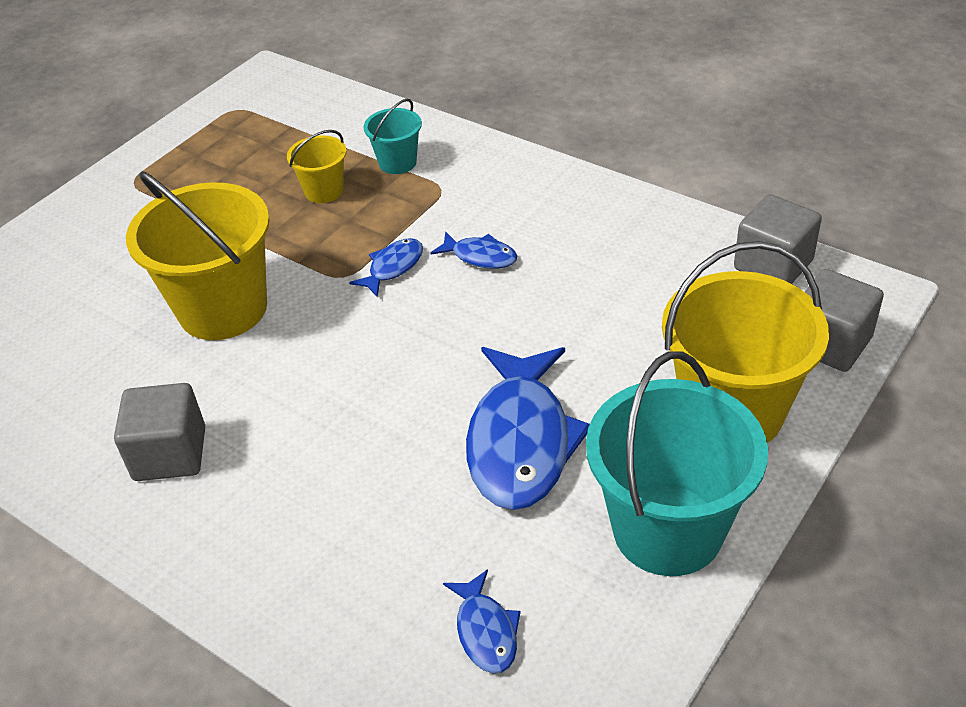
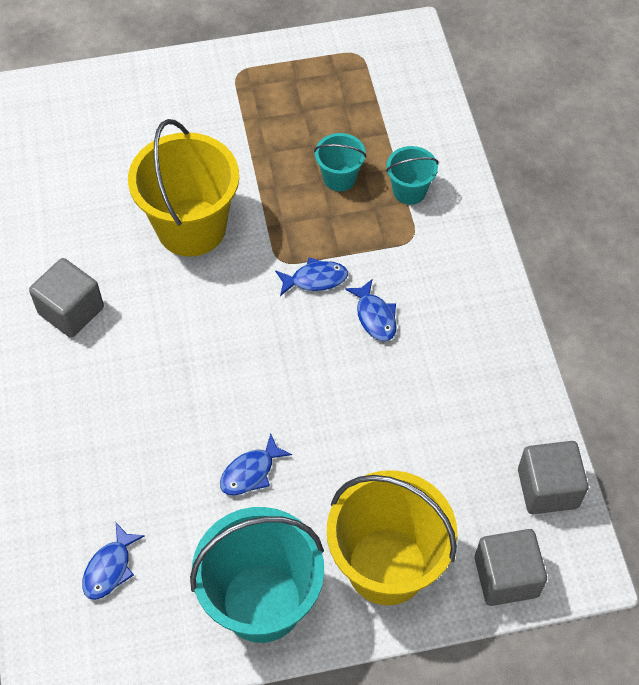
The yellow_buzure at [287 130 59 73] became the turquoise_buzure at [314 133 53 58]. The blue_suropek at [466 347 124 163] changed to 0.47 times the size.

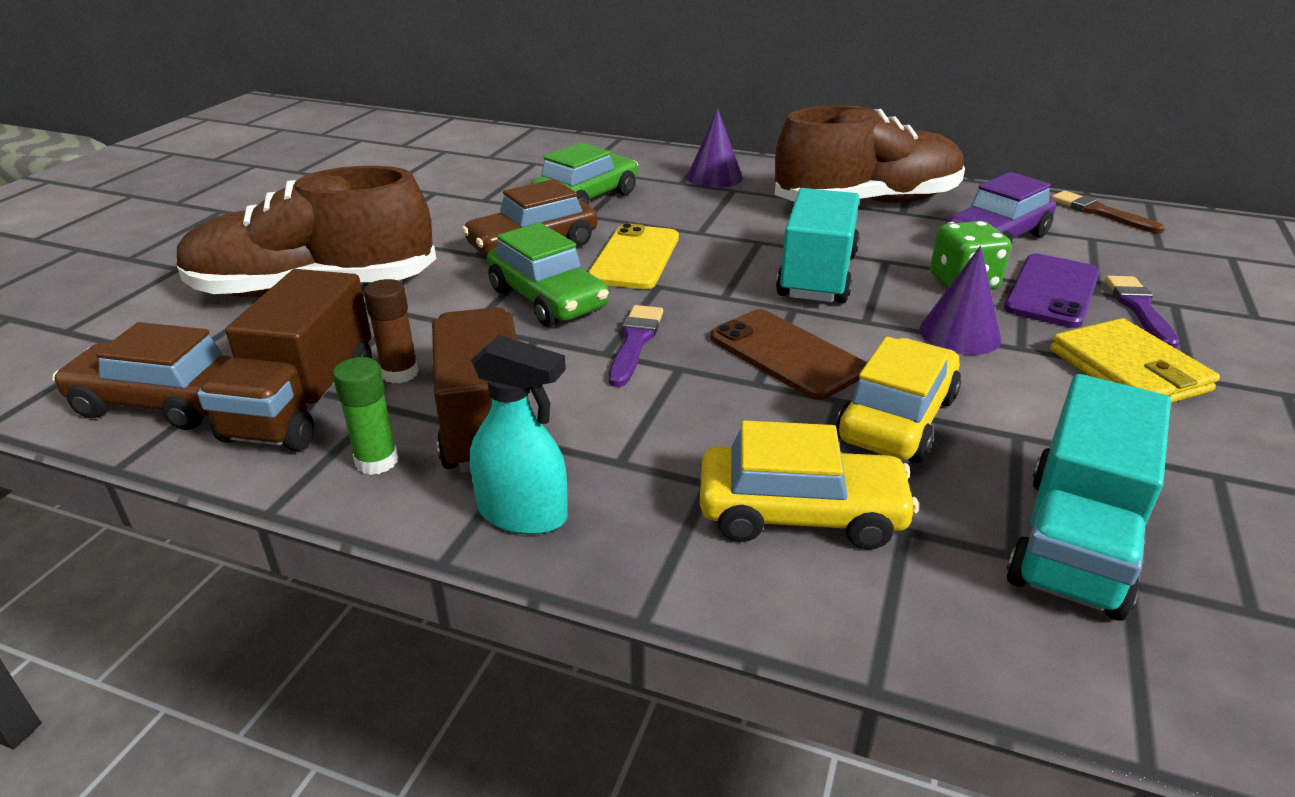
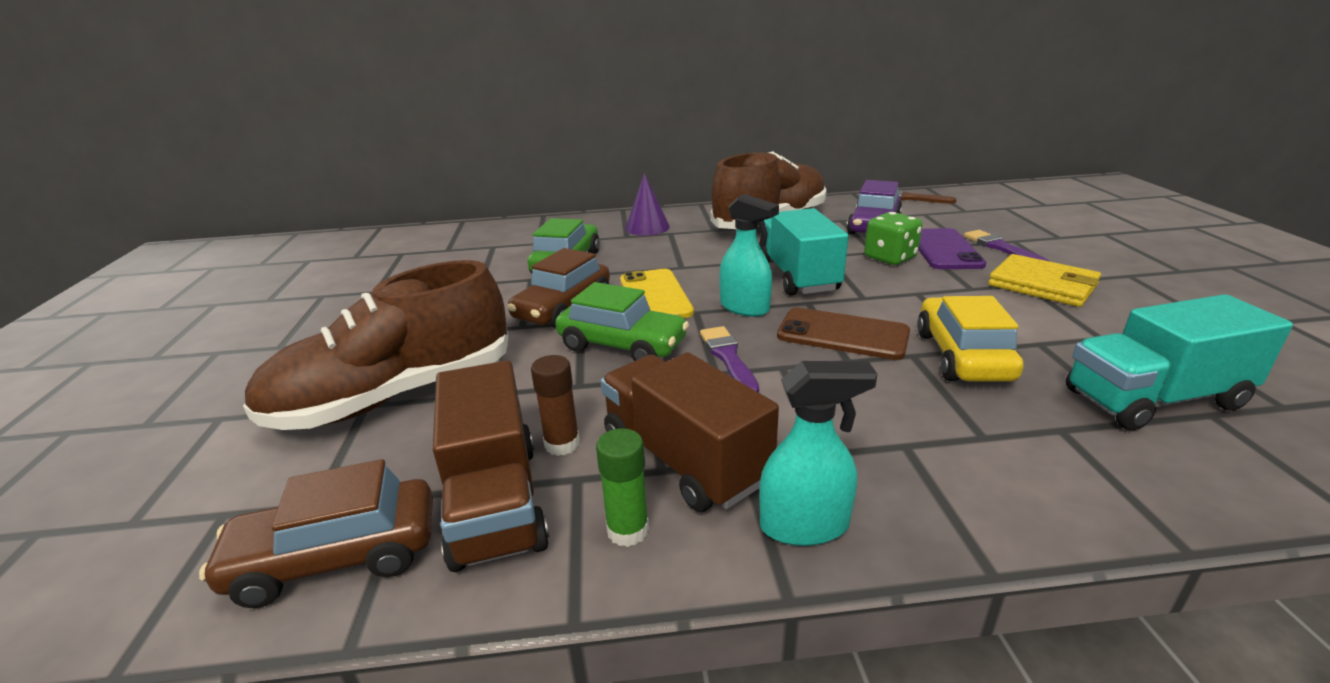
The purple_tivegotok at [919 246 82 109] disappeared. The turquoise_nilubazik at [1006 374 165 247] turned 75 degrees clockwise. The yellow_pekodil at [700 420 219 129] disappeared. The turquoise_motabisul at [719 194 60 123] appeared.

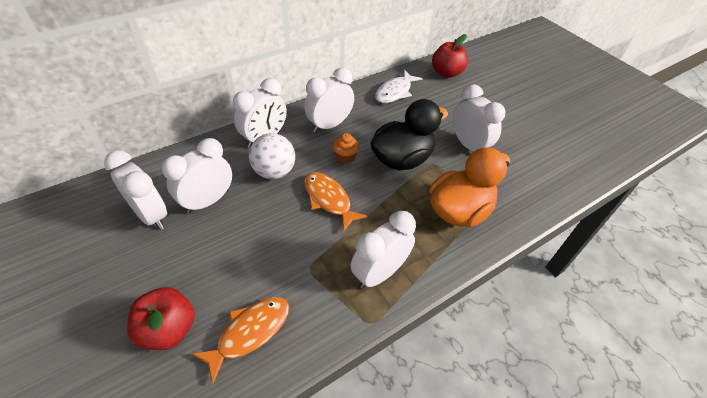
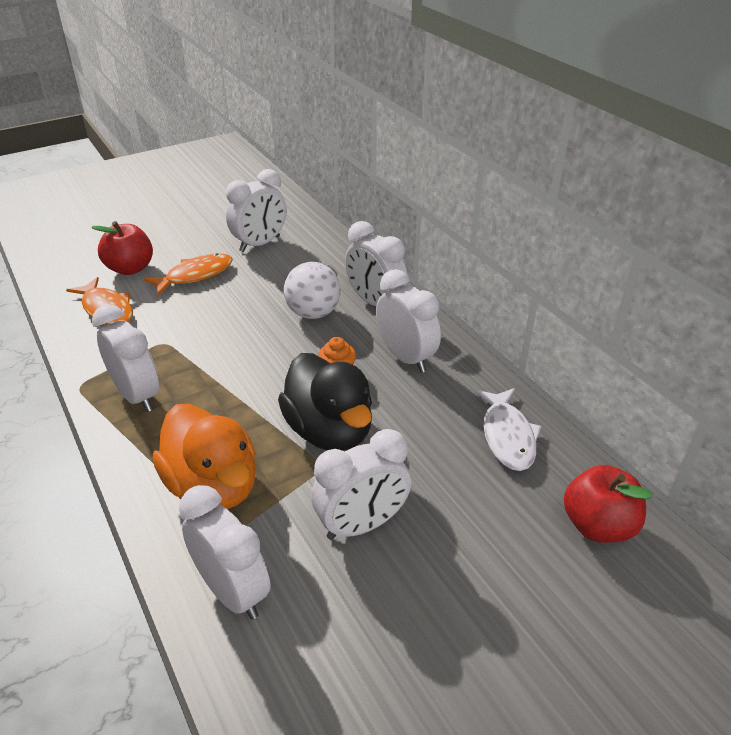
The white_suropek at [375 70 48 33] turned 135 degrees counterclockwise. The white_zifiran moved from [162 138 70 76] to [179 485 92 135]. The orange_suropek moved from [304 172 64 60] to [144 253 89 42].

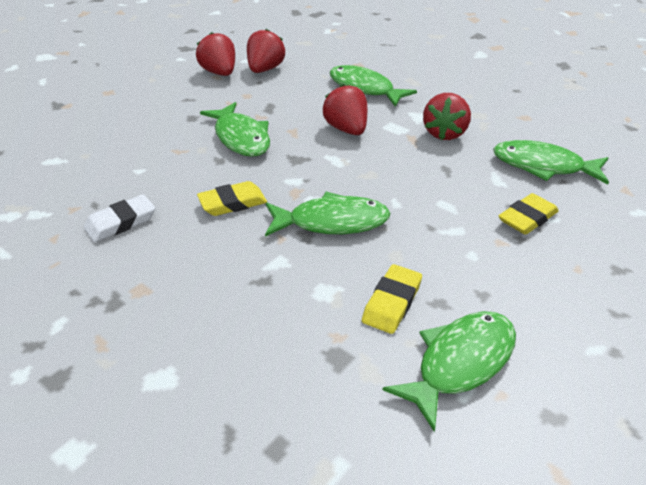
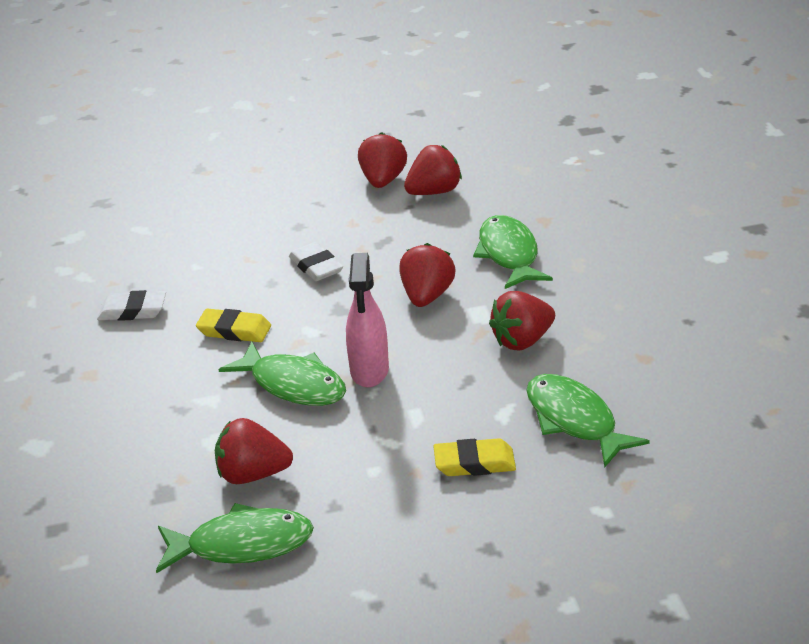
The green_suropek at [200 102 70 55] was replaced by the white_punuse at [289 242 54 39]. The yellow_punuse at [362 264 60 70] was replaced by the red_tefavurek at [215 418 78 66]. The pink_motabisul at [346 253 43 134] appeared.

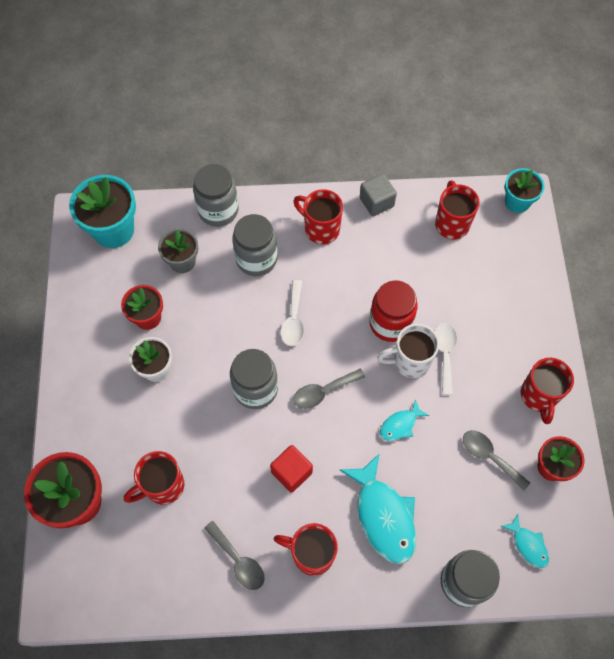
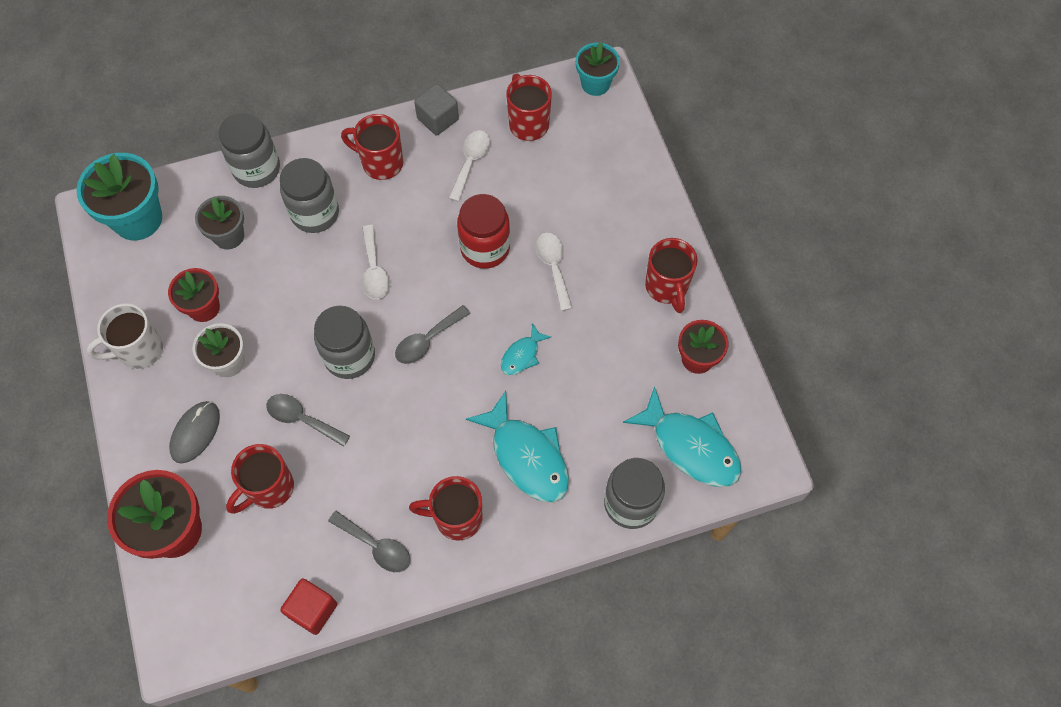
The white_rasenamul moved from [377 324 62 54] to [86 303 77 66]. The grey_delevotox moved from [463 430 67 61] to [266 394 84 53]. The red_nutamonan moved from [270 445 43 47] to [280 579 57 56]. The turquoise_suropek at [501 514 48 54] changed to 1.96 times the size. The white_delevotox at [449 130 41 72] appeared. The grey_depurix at [169 401 51 63] appeared.

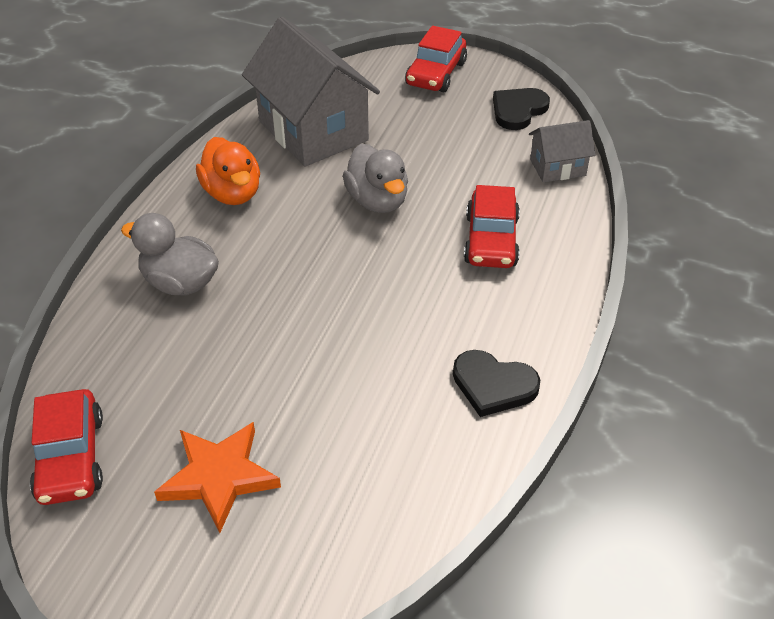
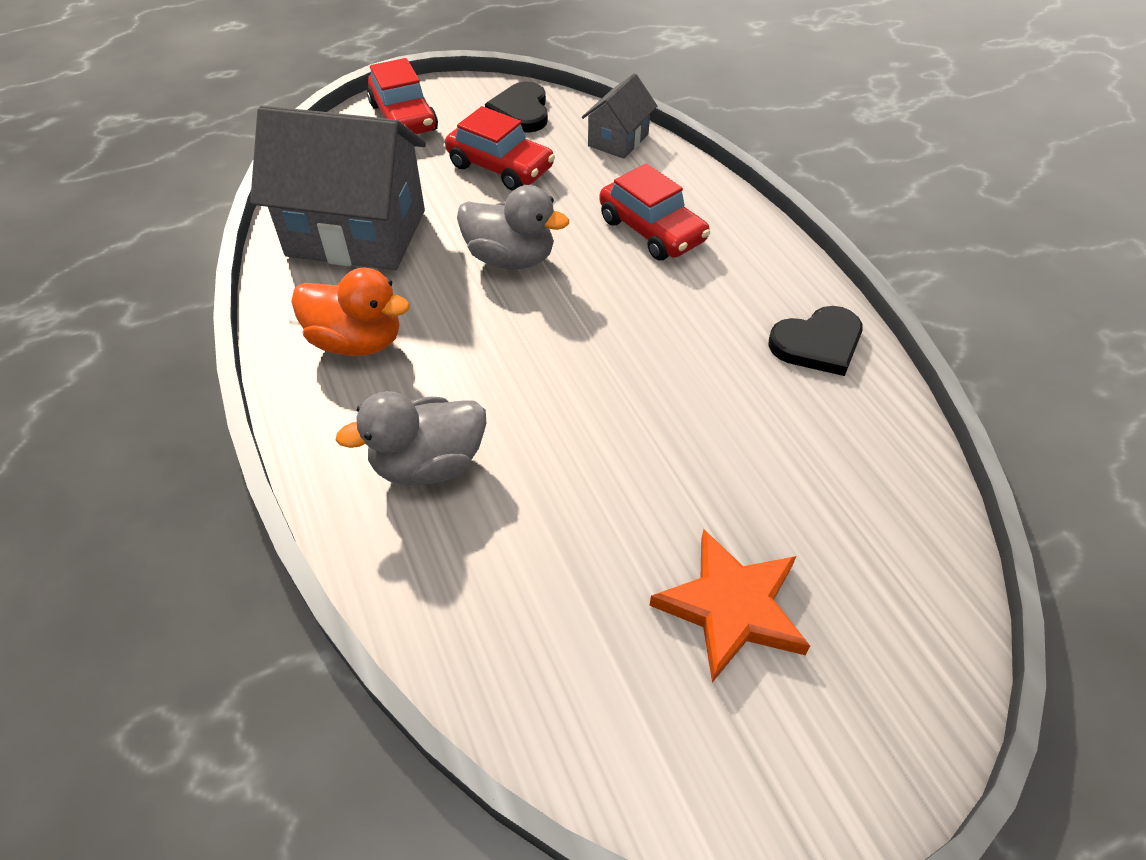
The red_pekodil moved from [30 389 73 116] to [445 106 110 85].

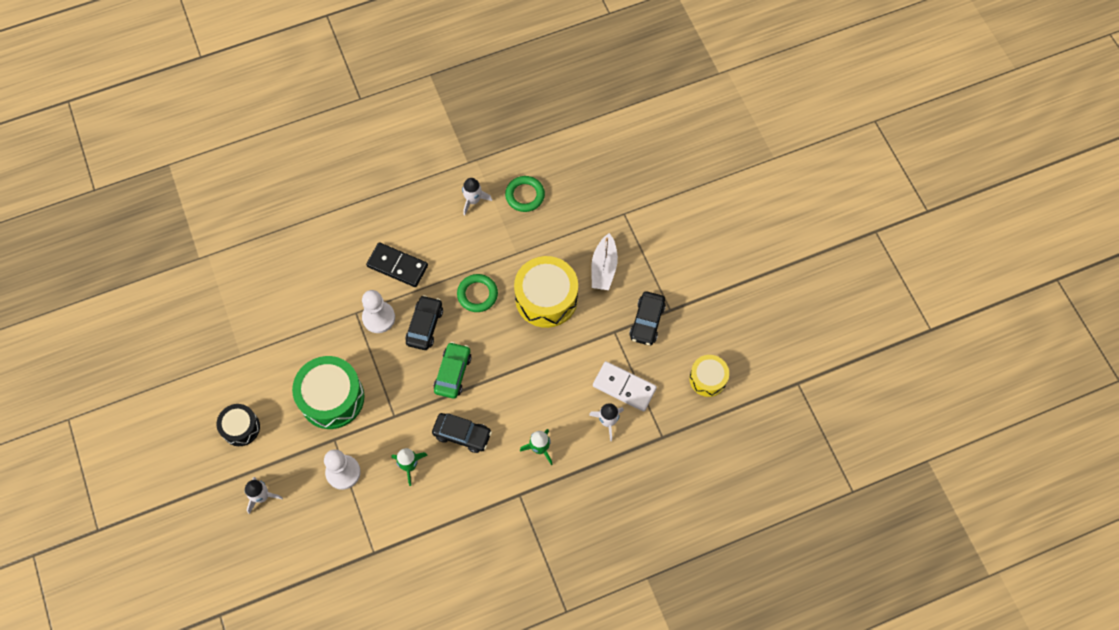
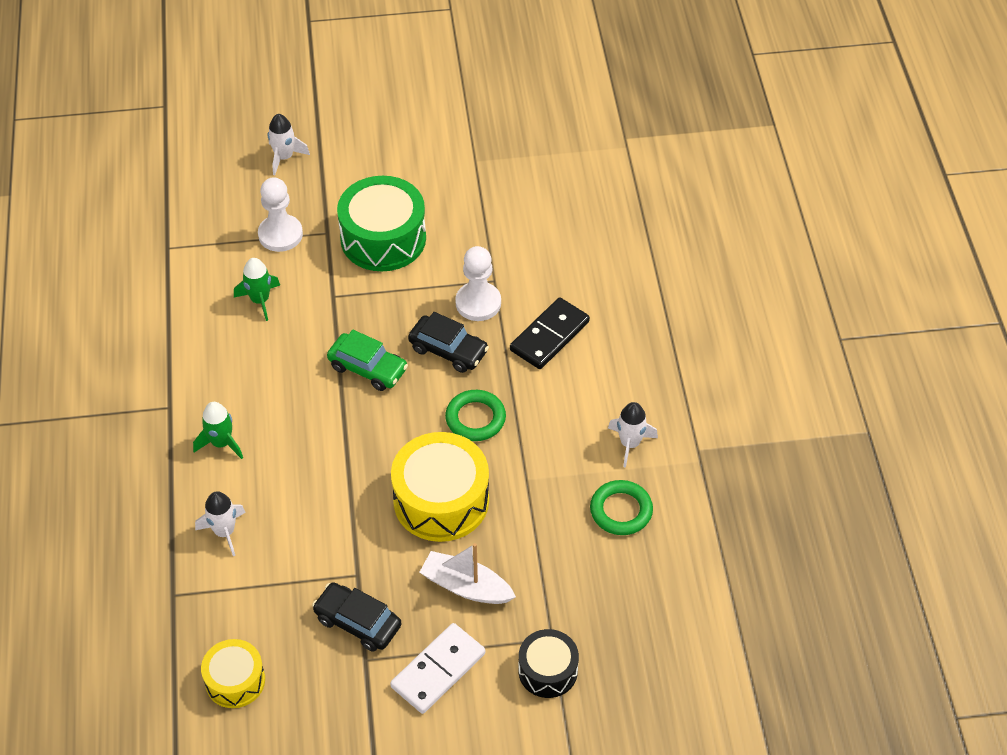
The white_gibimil moved from [593 361 64 51] to [390 623 95 91]. The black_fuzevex moved from [217 404 43 42] to [518 629 61 69]. The black_pekodil at [432 413 60 40] disappeared.

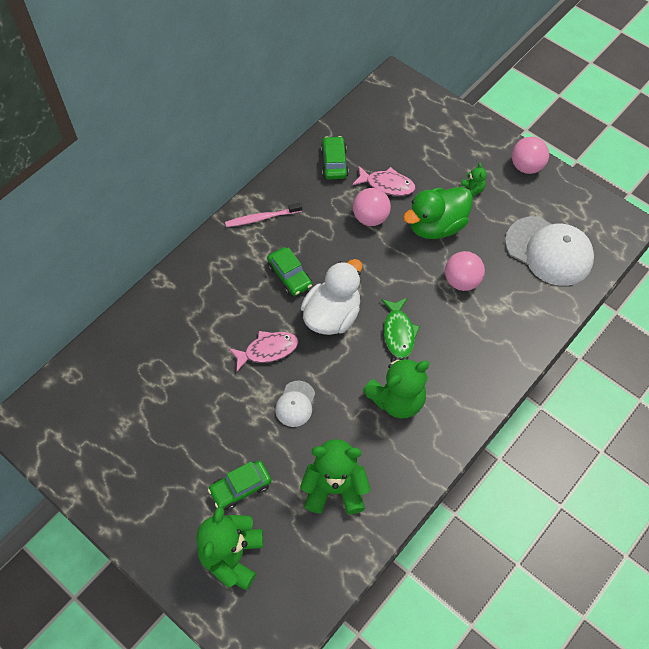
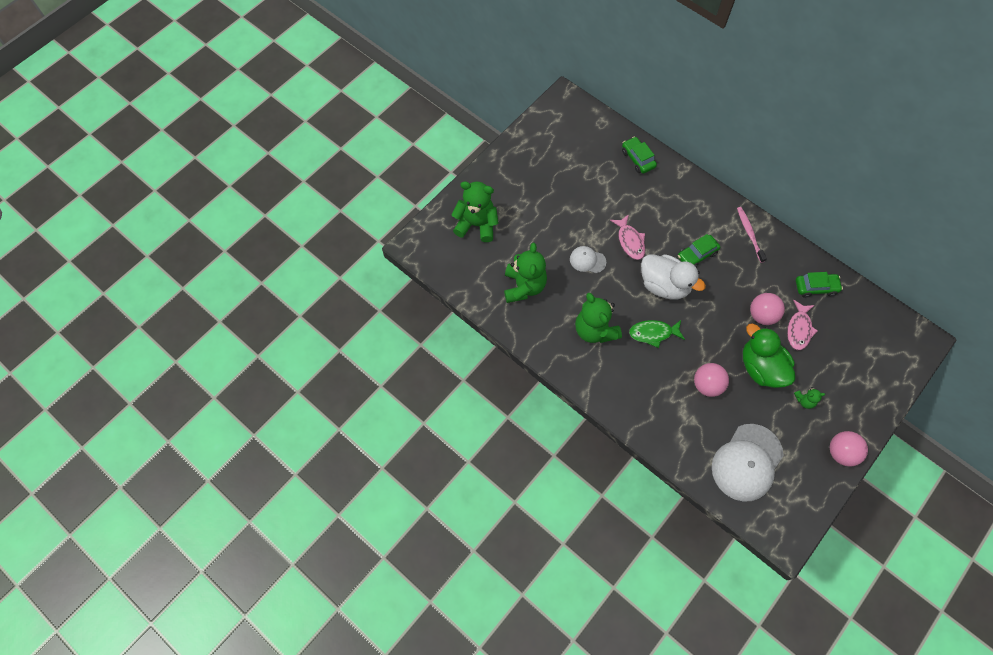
The green_pekodil moved from [208 460 64 50] to [622 137 35 37].

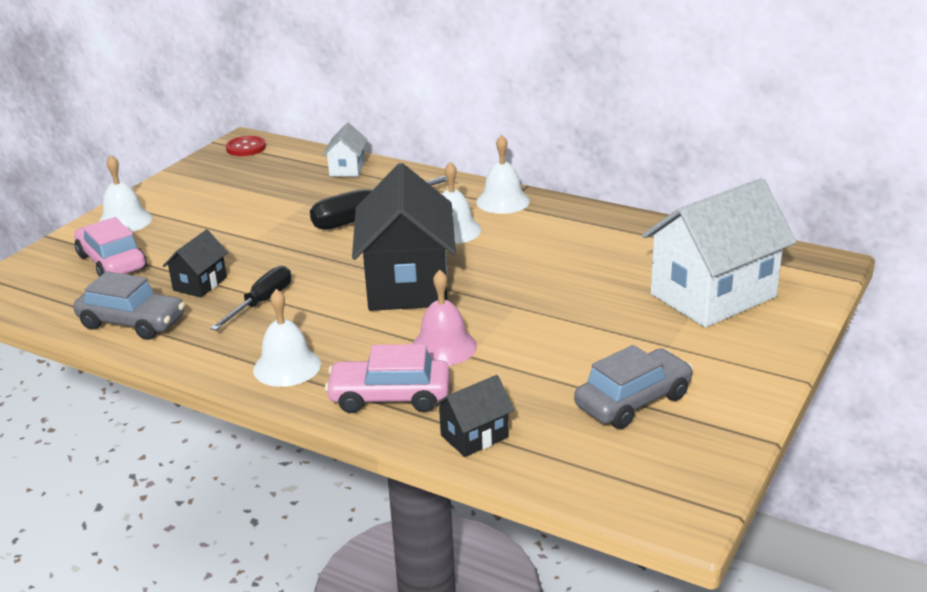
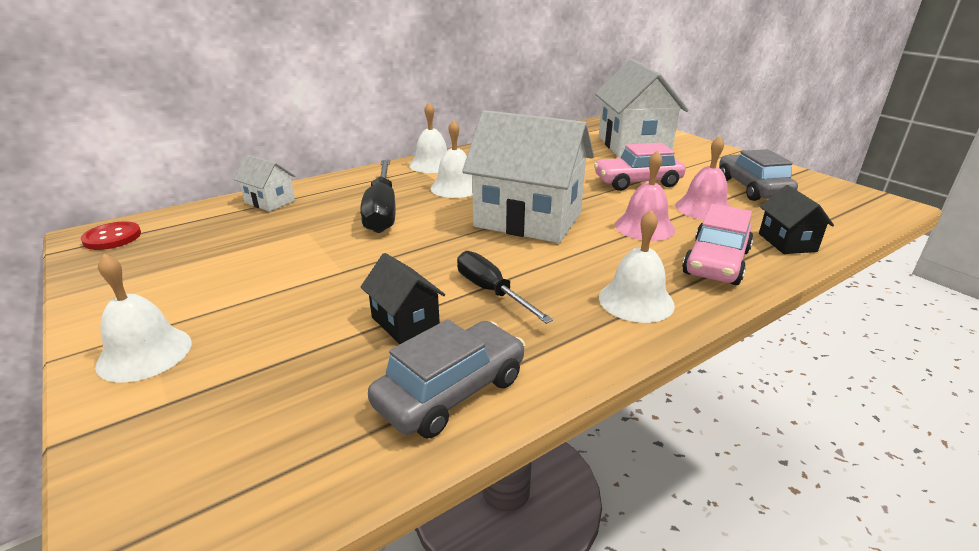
The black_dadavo at [352 163 104 148] became the white_dadavo at [462 110 132 133]. The pink_pekodil moved from [74 217 73 60] to [594 143 92 48]. The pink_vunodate at [675 136 55 84] appeared.

